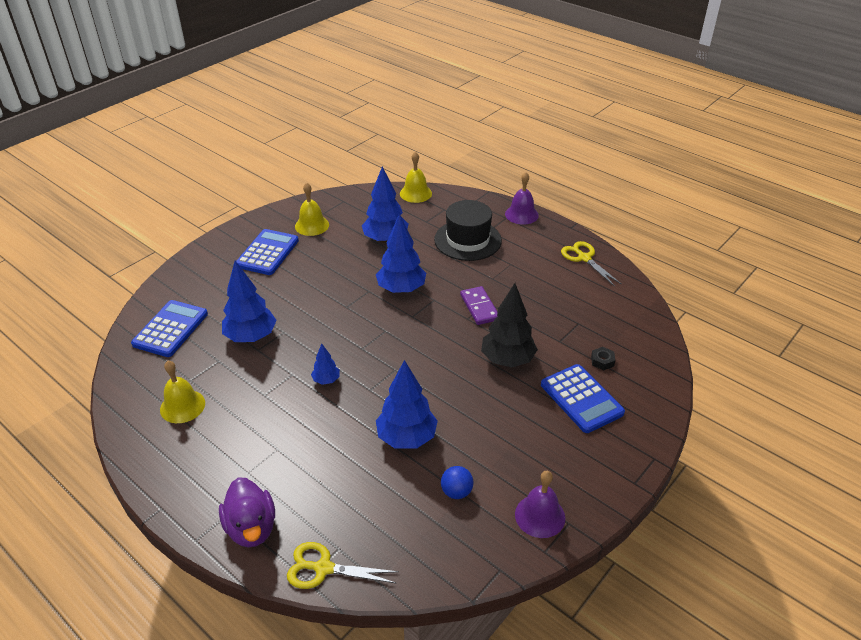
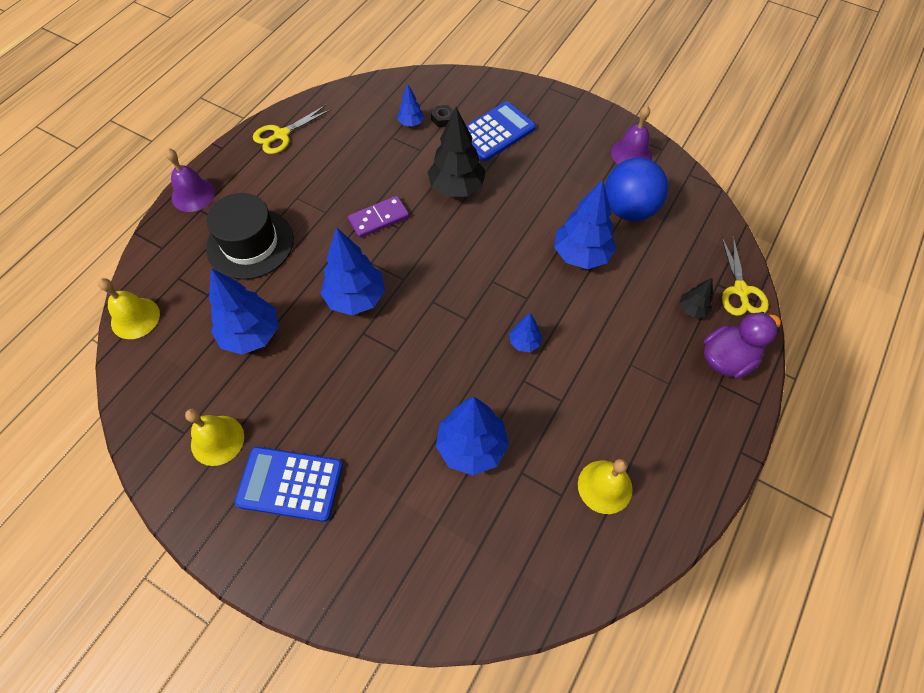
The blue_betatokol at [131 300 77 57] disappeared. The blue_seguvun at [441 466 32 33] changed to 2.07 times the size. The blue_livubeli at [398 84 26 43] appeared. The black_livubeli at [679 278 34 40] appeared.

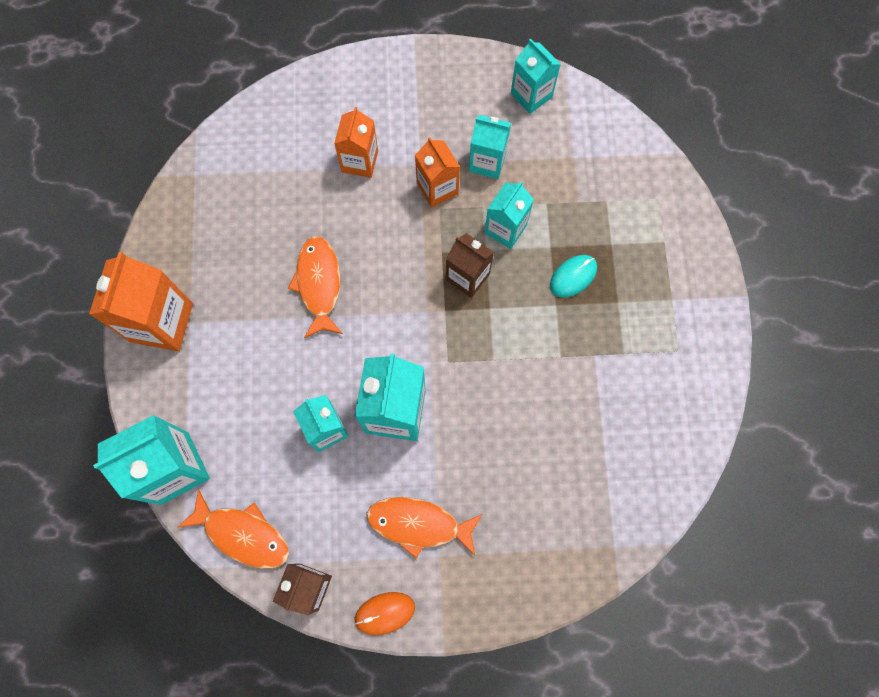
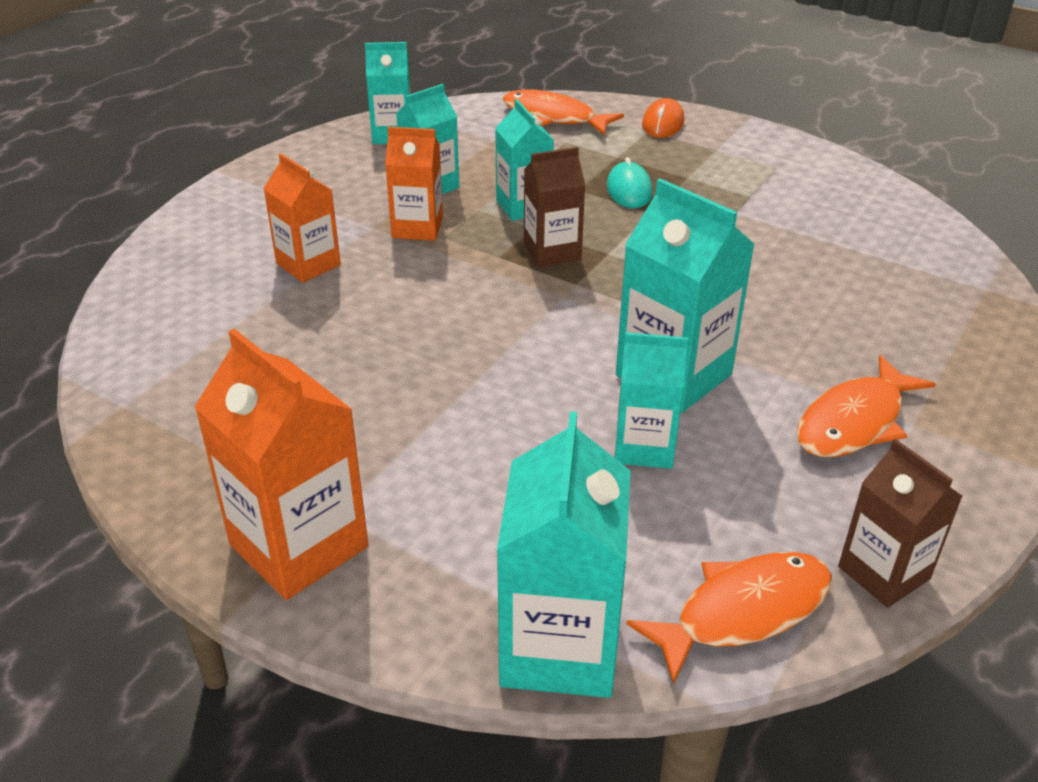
The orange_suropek moved from [288 236 55 102] to [503 89 121 47]. The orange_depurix moved from [354 592 61 43] to [642 98 42 40].

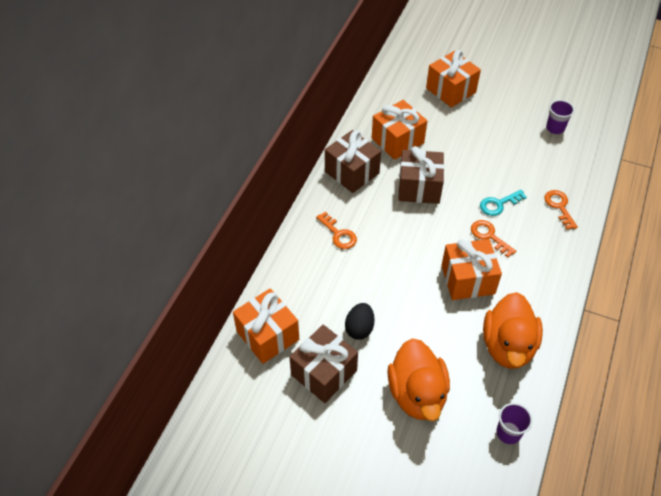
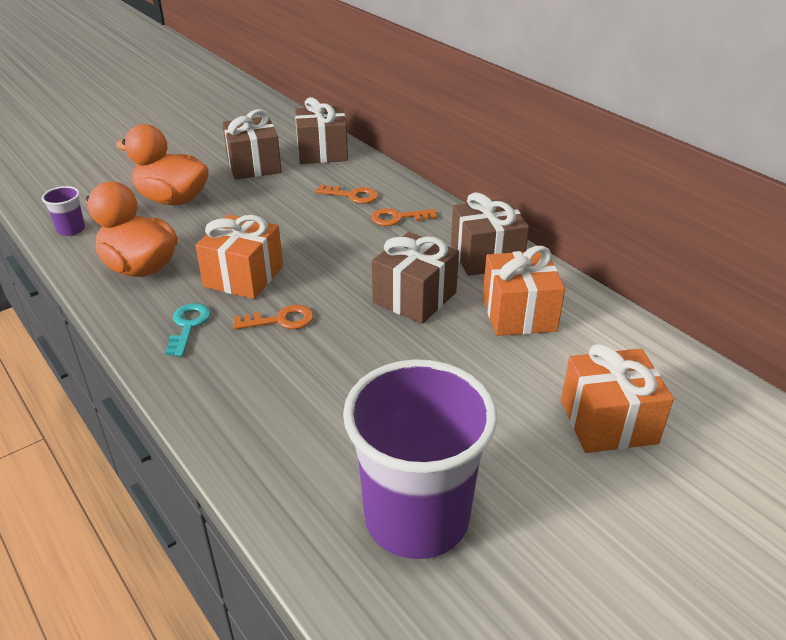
The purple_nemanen at [546 100 29 34] changed to 2.47 times the size. The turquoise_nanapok moved from [480 190 47 26] to [165 303 46 53]. The orange_nanapok moved from [544 190 34 40] to [316 185 62 19]. The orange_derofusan at [233 288 66 76] became the brown_derofusan at [295 97 53 67]. The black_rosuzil at [345 303 30 37] disappeared.

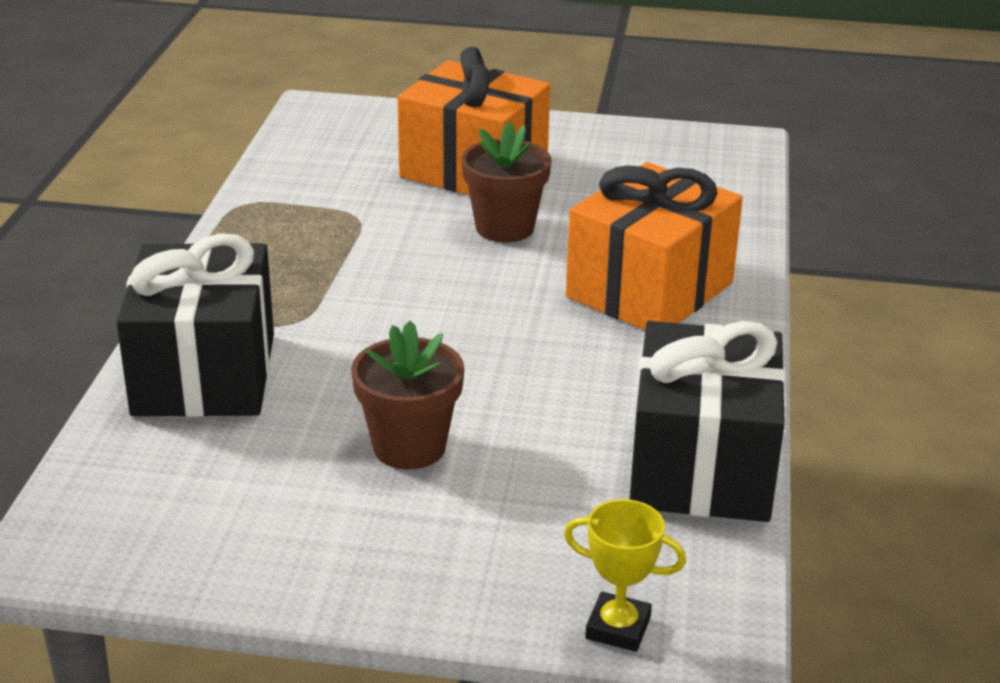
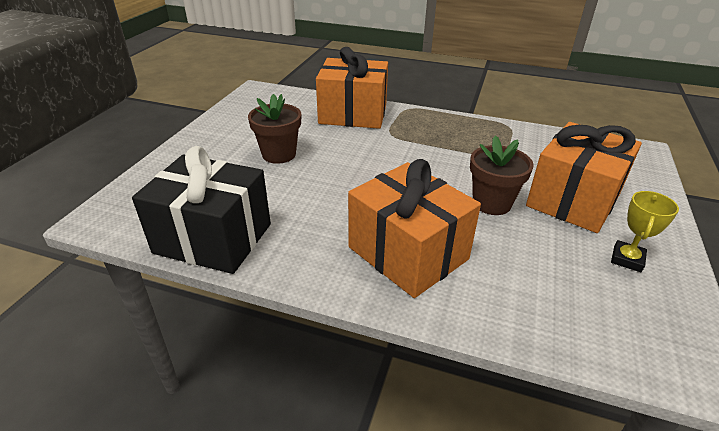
The black_derofusan at [116 234 158 183] became the orange_derofusan at [316 47 72 82]. The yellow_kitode moved from [564 499 122 153] to [611 191 68 81].

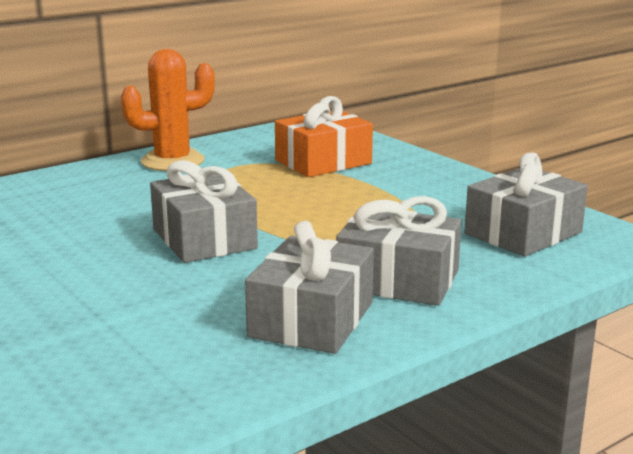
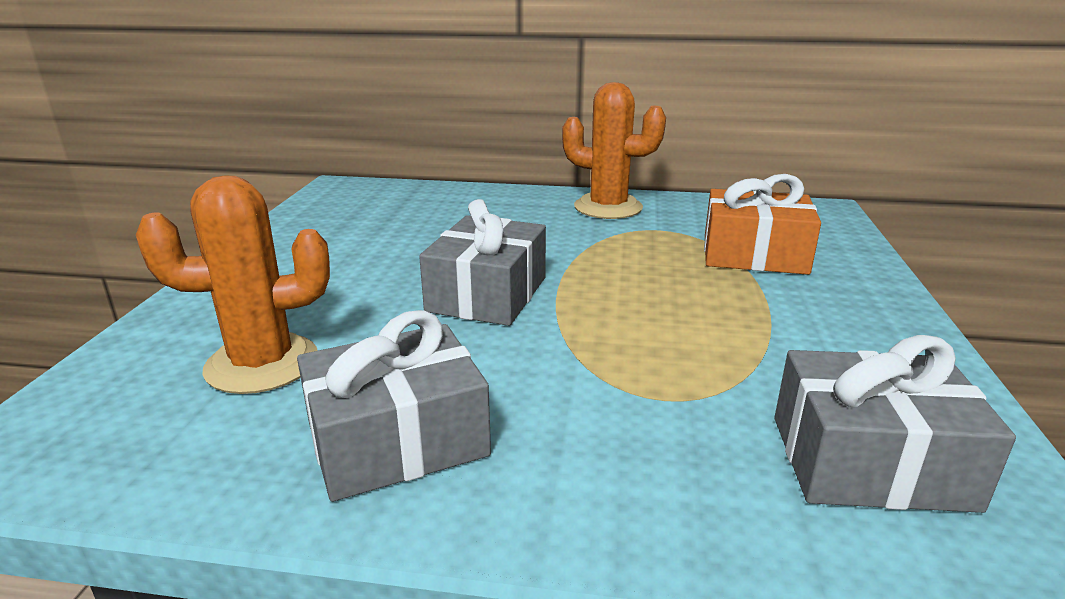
The grey_derofusan at [336 196 126 110] disappeared. The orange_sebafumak at [136 175 194 219] appeared.

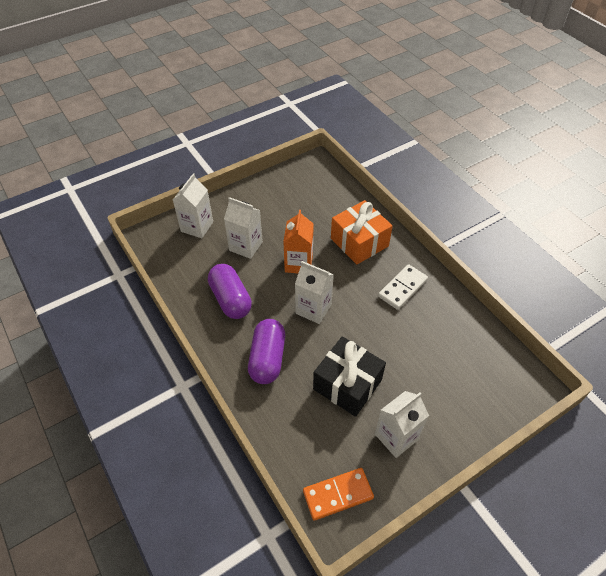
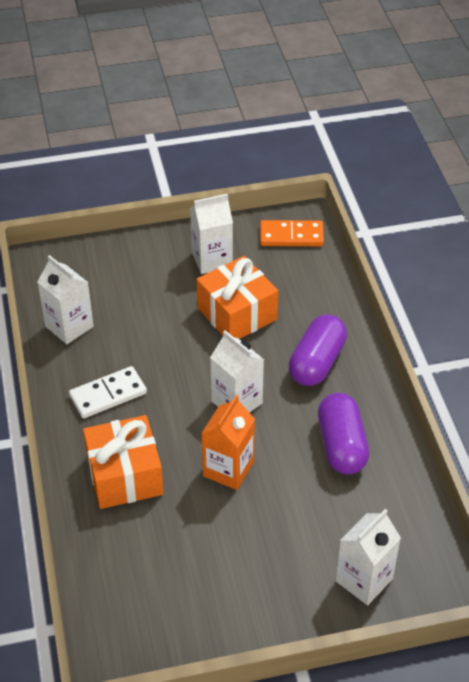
The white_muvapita moved from [224 197 39 62] to [37 255 57 89]. The black_derofusan at [313 336 73 81] became the orange_derofusan at [196 256 83 83].

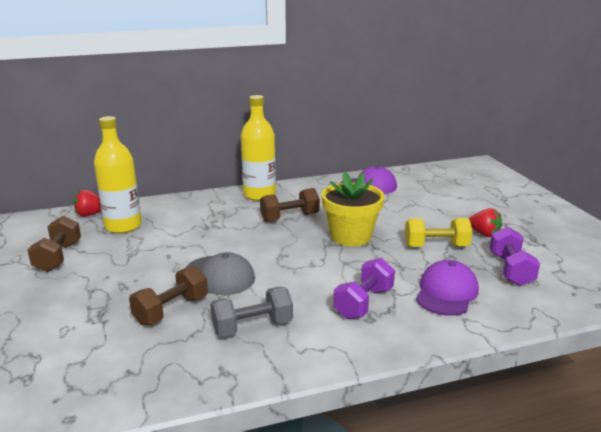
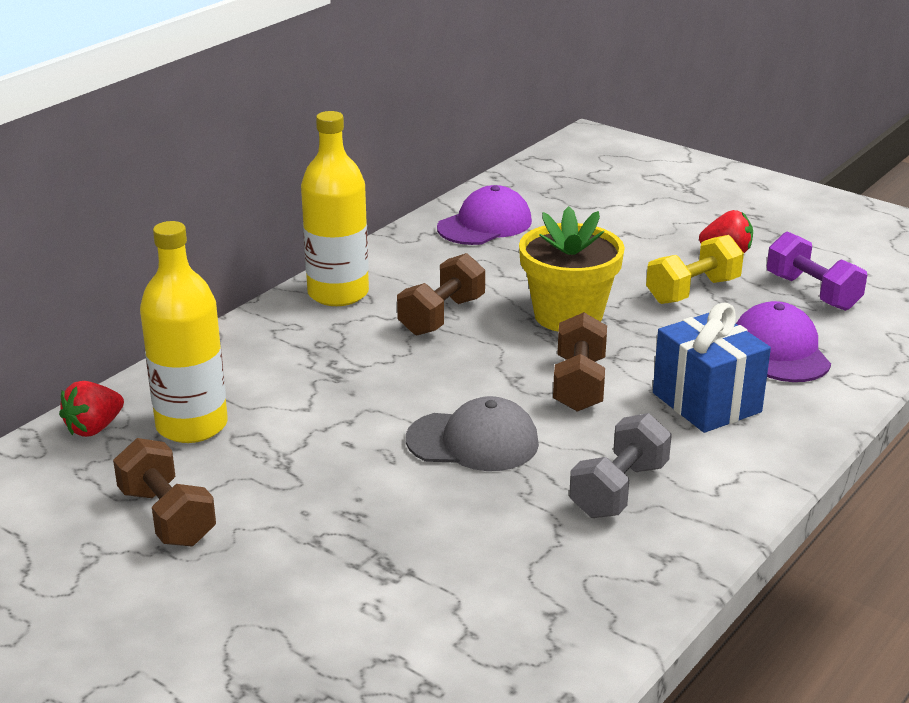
The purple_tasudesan at [333 258 62 61] was replaced by the blue_derofusan at [653 303 118 130]. The brown_tasudesan moved from [129 265 79 61] to [553 312 54 100].

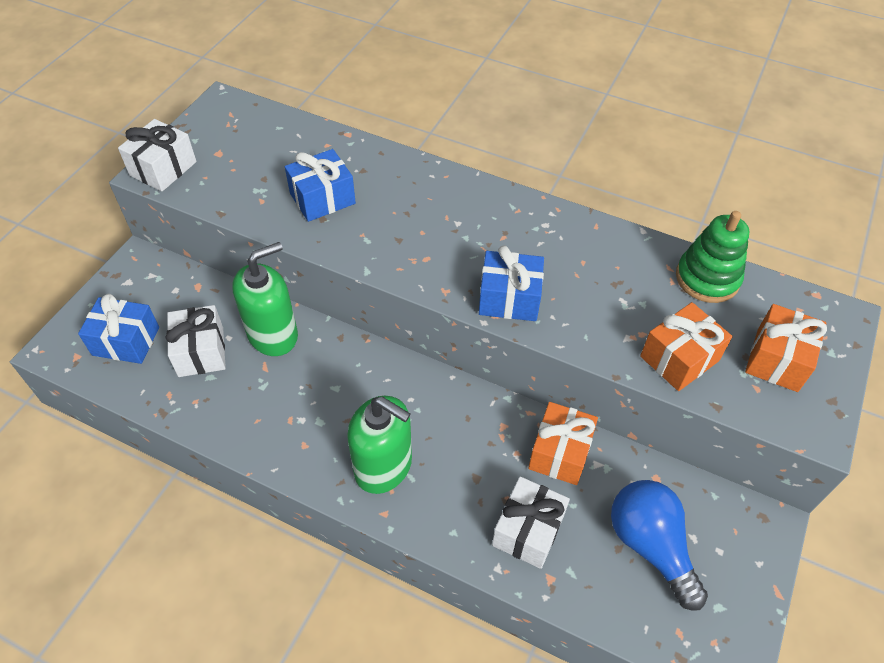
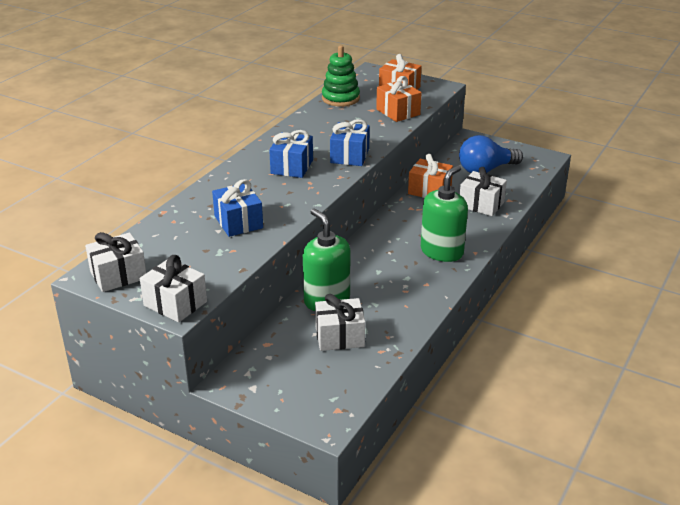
The blue_derofusan moved from [78 294 81 70] to [269 130 44 48]. The white_derofusan at [85 232 61 60] appeared.

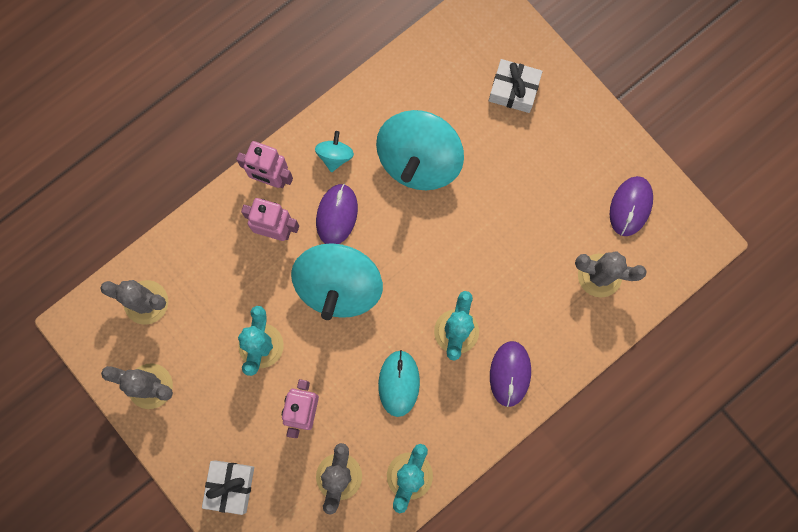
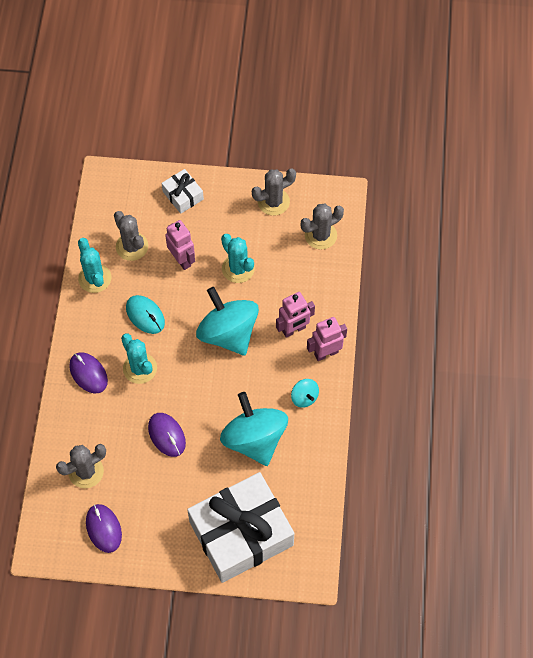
The white_derofusan at [489 59 54 54] changed to 2.26 times the size. The purple_depurix moved from [316 184 42 60] to [148 413 38 44].

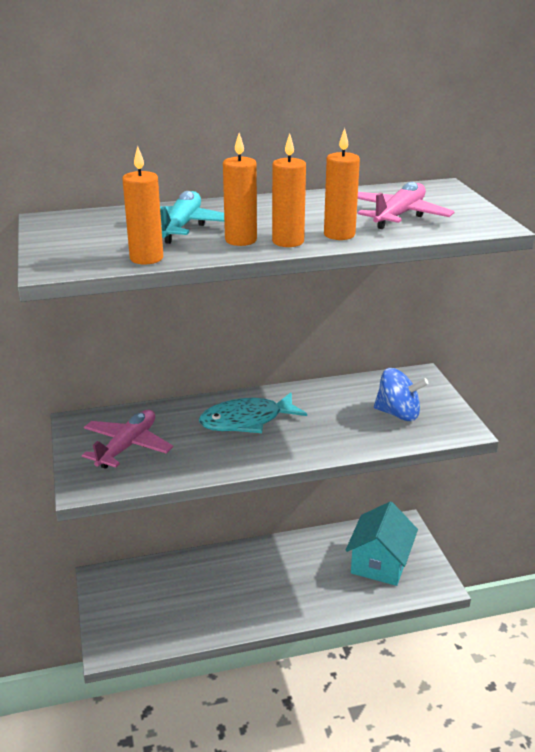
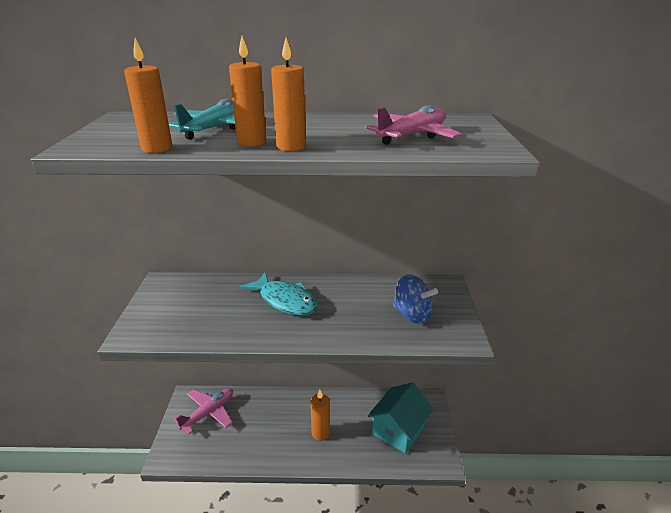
The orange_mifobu moved from [324 128 36 112] to [310 389 20 52]. The turquoise_suropek at [199 392 108 41] turned 135 degrees counterclockwise. The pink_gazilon moved from [82 410 91 59] to [173 388 60 46].

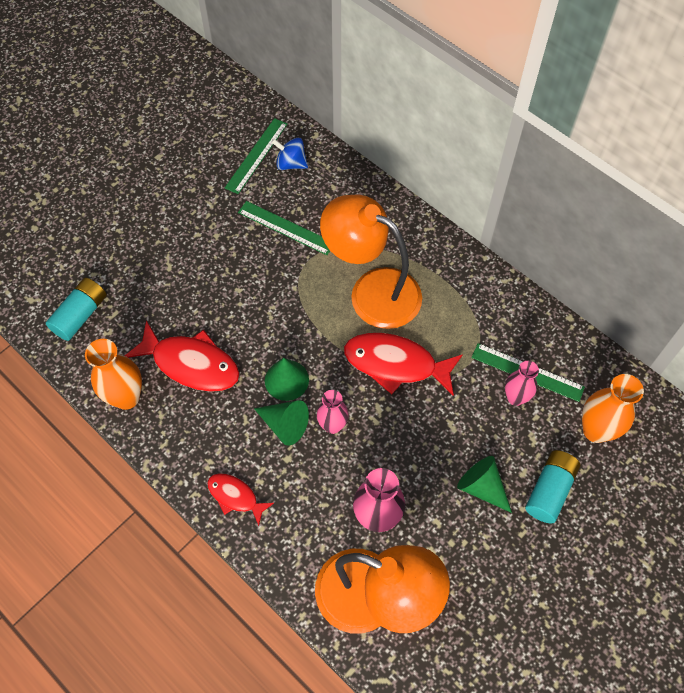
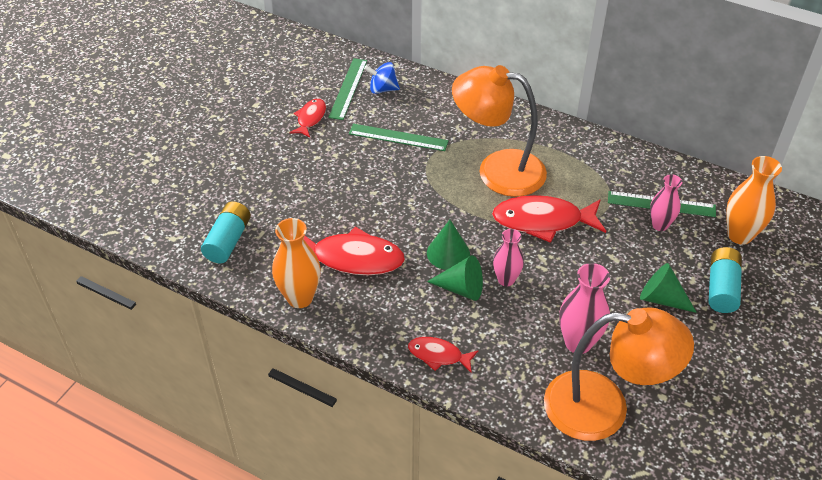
The red_suropek at [289 99 37 39] appeared.

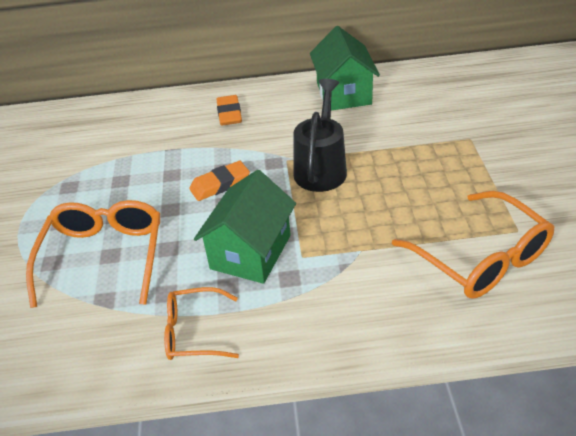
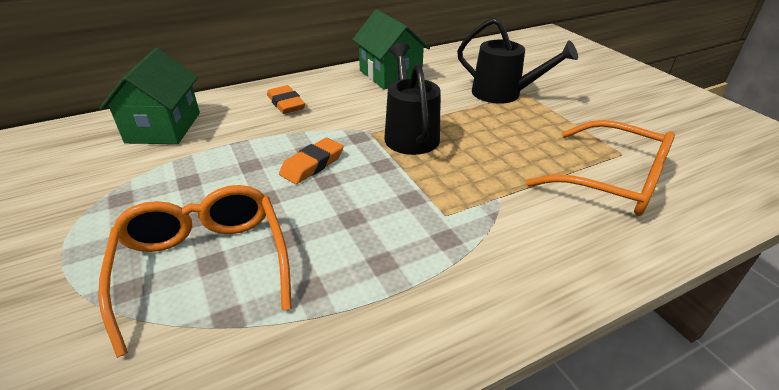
The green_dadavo moved from [194 170 102 114] to [100 48 100 96]. The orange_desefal at [164 287 75 73] disappeared. The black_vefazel at [457 18 121 86] appeared.

